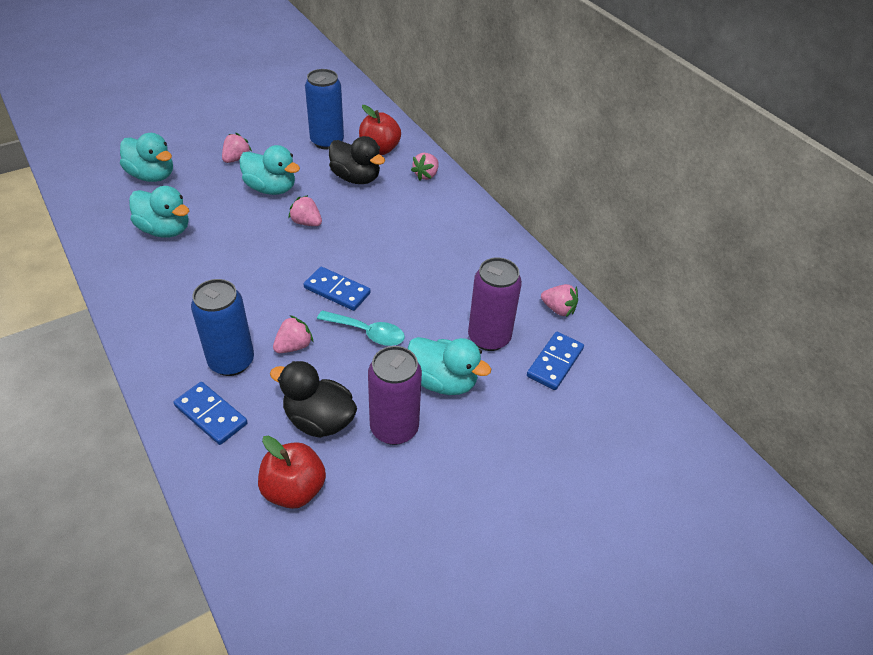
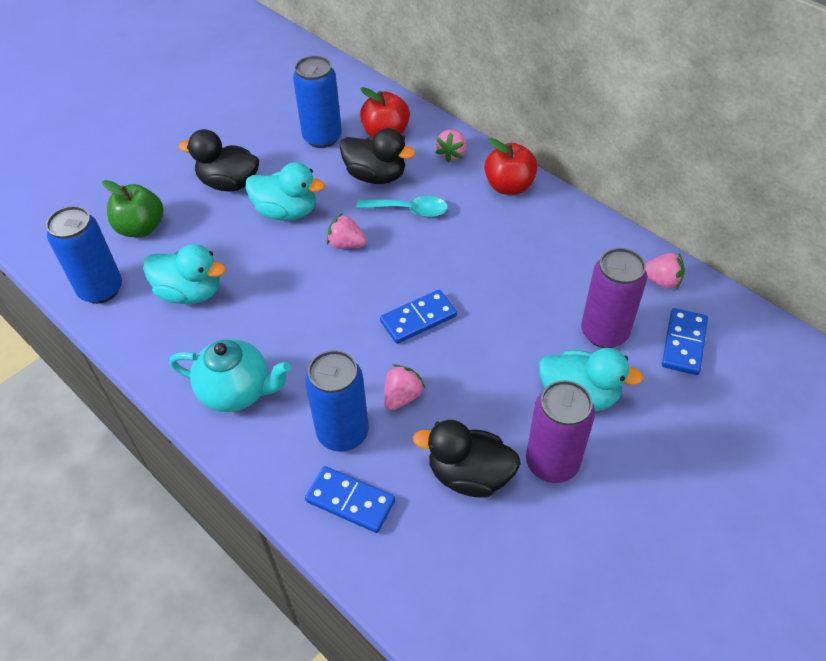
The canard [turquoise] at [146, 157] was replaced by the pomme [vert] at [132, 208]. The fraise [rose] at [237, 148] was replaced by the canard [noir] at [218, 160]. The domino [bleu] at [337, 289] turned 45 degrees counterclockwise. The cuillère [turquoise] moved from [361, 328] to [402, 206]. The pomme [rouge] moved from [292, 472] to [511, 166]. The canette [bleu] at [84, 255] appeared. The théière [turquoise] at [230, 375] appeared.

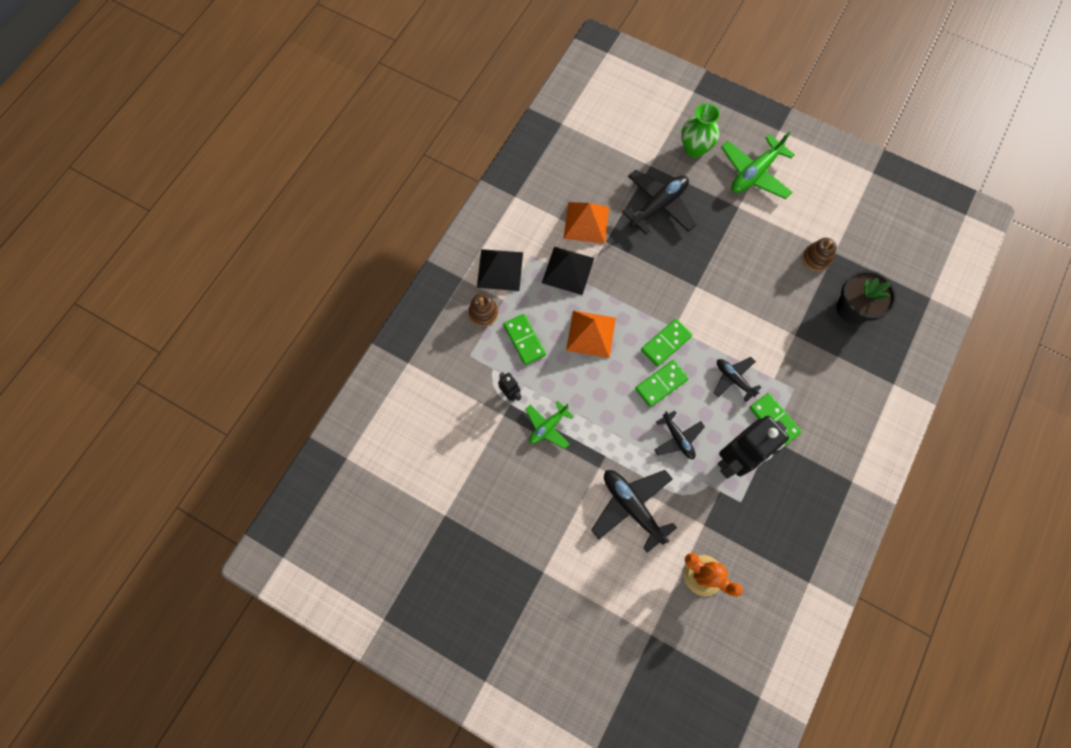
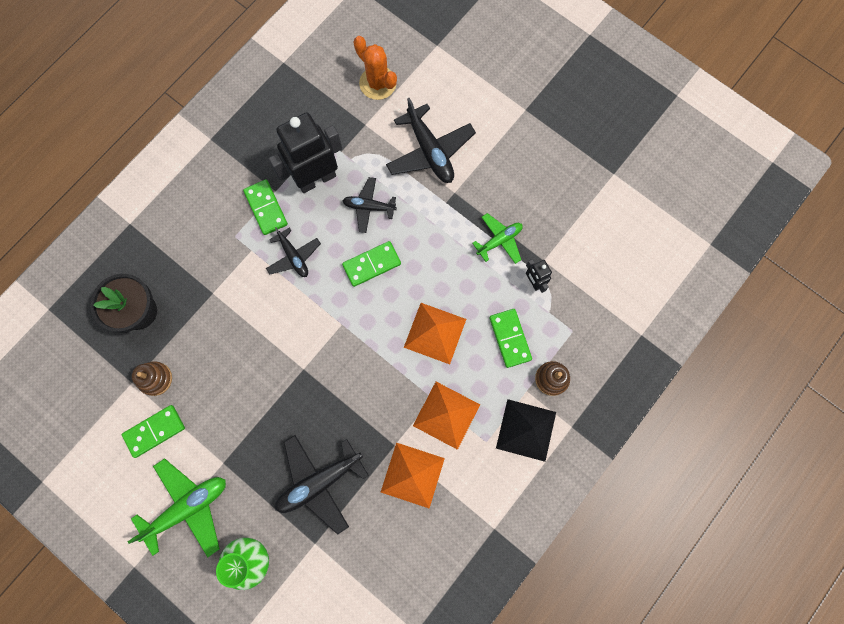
The pyramide [noir] at [568, 271] became the pyramide [orange] at [446, 416]. The domino [vert] moved from [666, 343] to [153, 431]. The avion [noir] at [679, 434] turned 60 degrees counterclockwise.

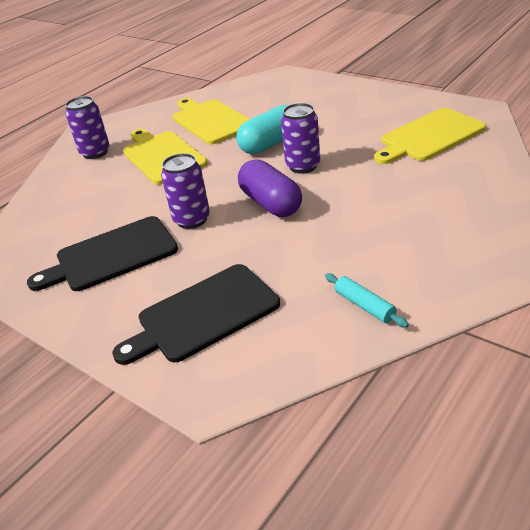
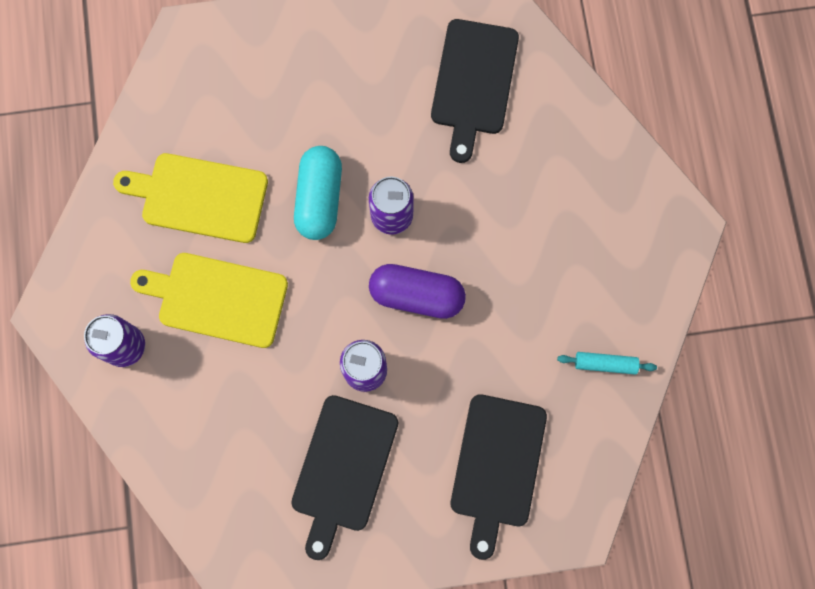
The planche à découper [jaune] at [430, 136] became the planche à découper [noir] at [475, 91].

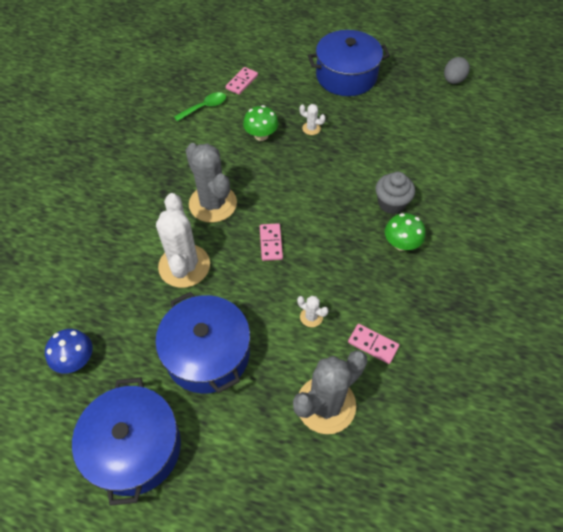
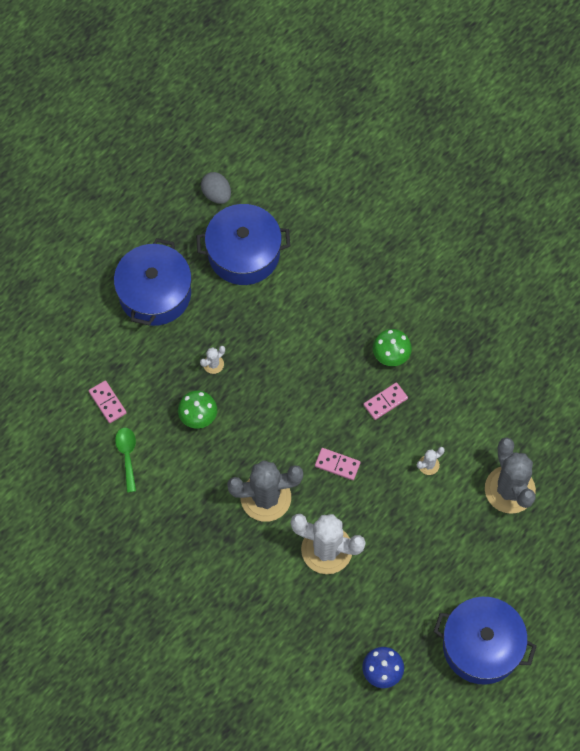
The muffin [gris] at [395, 193] disappeared. The marmite [bleu] moved from [202, 343] to [243, 244]. The domino [rose] moved from [373, 344] to [386, 401].

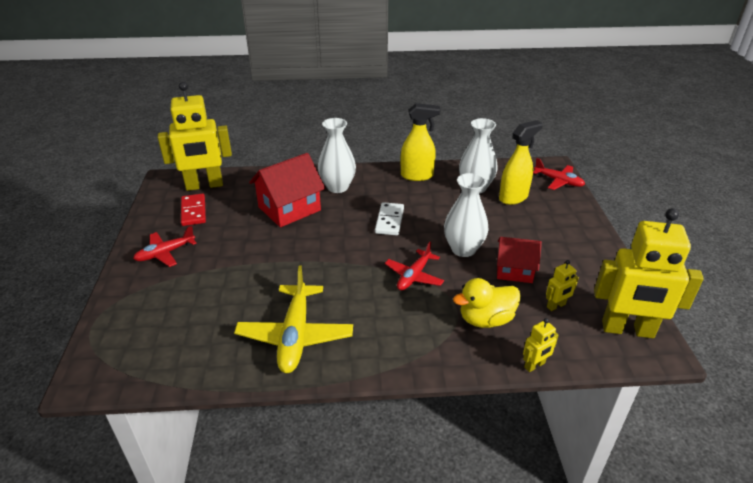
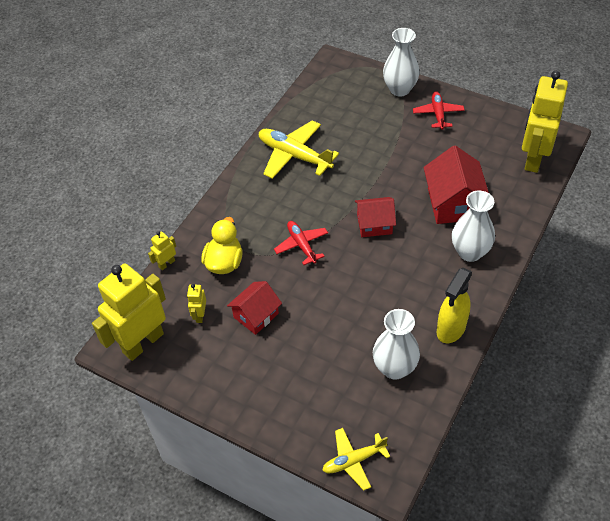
The vaporisateur [jaune] at [521, 162] disappeared. The avion [rouge] at [559, 174] became the avion [jaune] at [356, 459]. The vase [blanc] moved from [466, 215] to [401, 62]. The domino [rouge] at [193, 210] disappeared. The domino [blanc] at [389, 218] disappeared. The robot [jaune] at [541, 345] turned 45 degrees clockwise. The maison [rouge] at [375, 217] appeared.

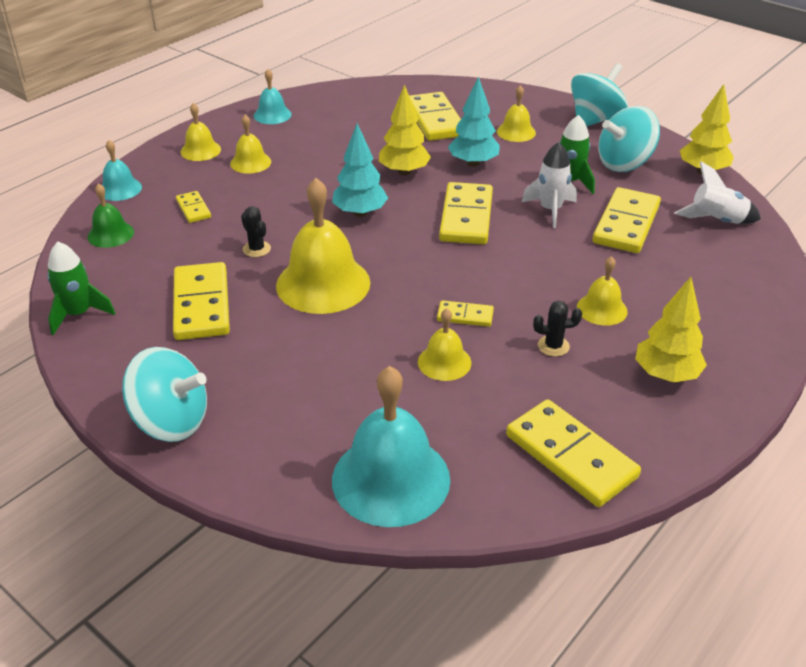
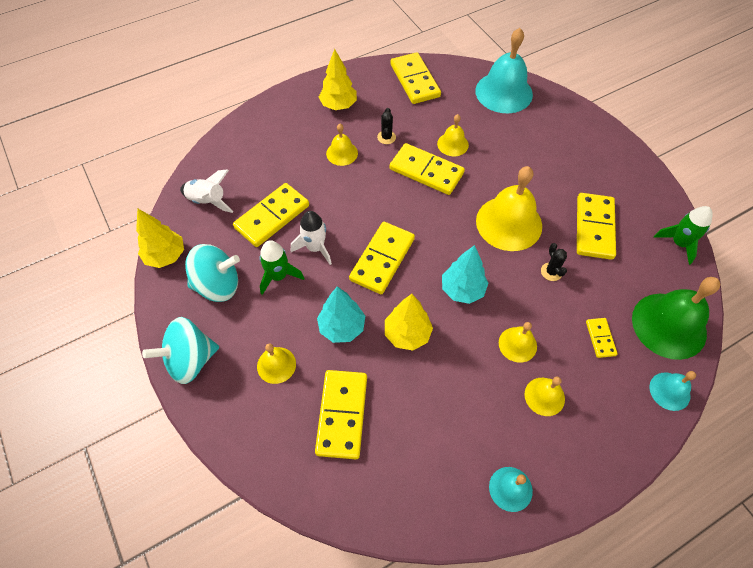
The cloche [jaune] moved from [201, 132] to [518, 342]. The cloche [vert] at [111, 215] changed to 1.93 times the size. The domino [jaune] at [465, 313] changed to 1.98 times the size. The cactus [noir] at [557, 329] turned 75 degrees clockwise. The toupie [turquoise] at [164, 394] disappeared.

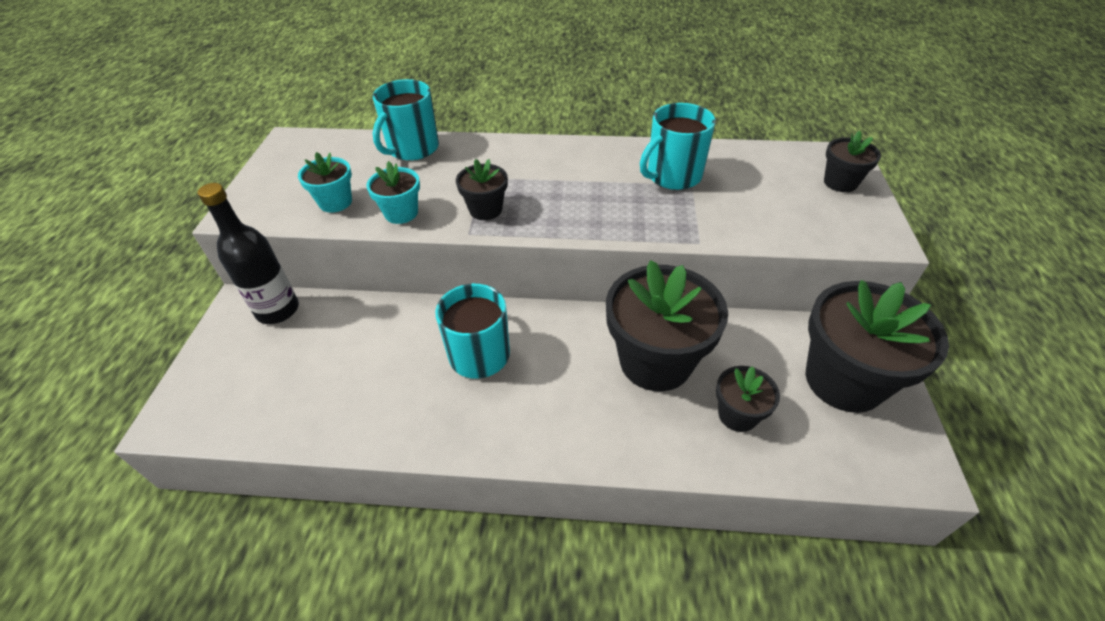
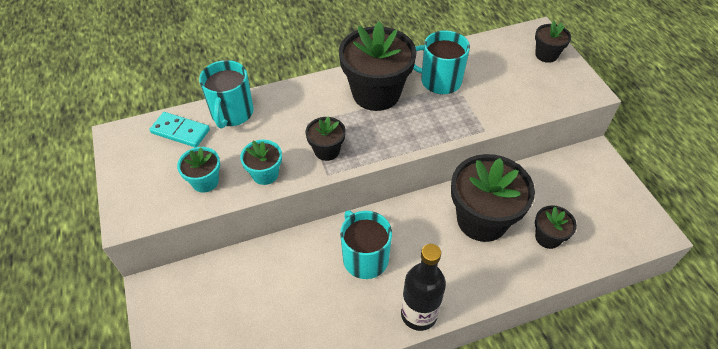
The tasse [turquoise] at [678, 146] turned 75 degrees clockwise. The bouteille [noir] moved from [248, 253] to [423, 287]. The pot de fleurs [noir] moved from [877, 346] to [378, 66]. The domino [turquoise] at [179, 130] appeared.

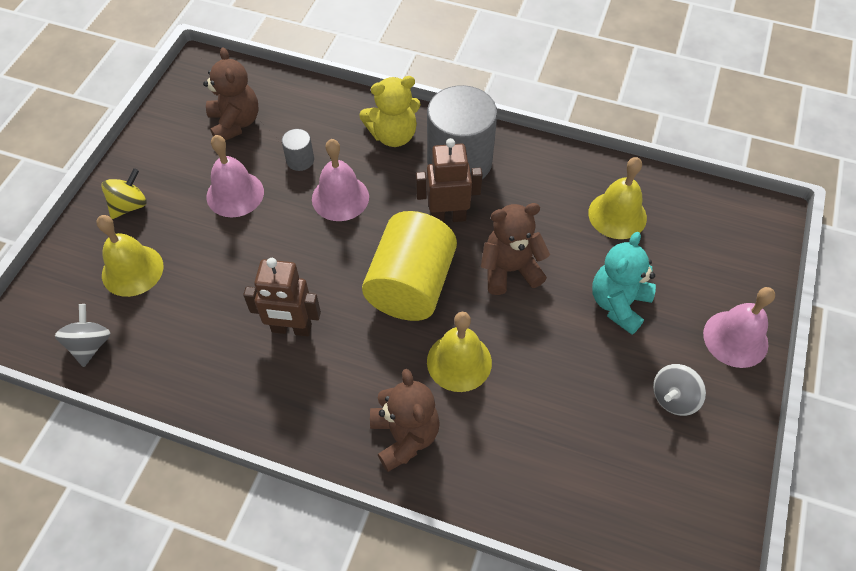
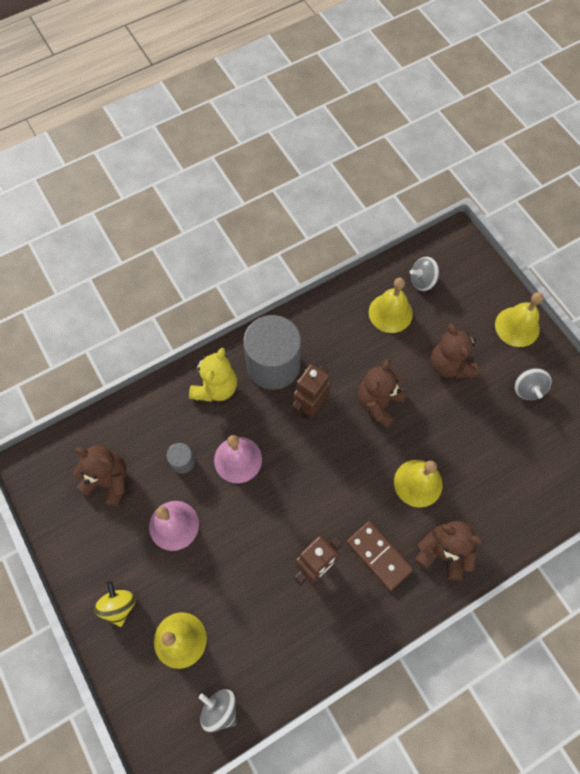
The cylindre [jaune] at [409, 266] disappeared. The ours en peluche [turquoise] at [624, 283] became the ours en peluche [marron] at [454, 351]. The cloche [rose] at [739, 327] became the cloche [jaune] at [519, 319]. The toupie [gris] at [424, 274] appeared. The domino [marron] at [380, 556] appeared.

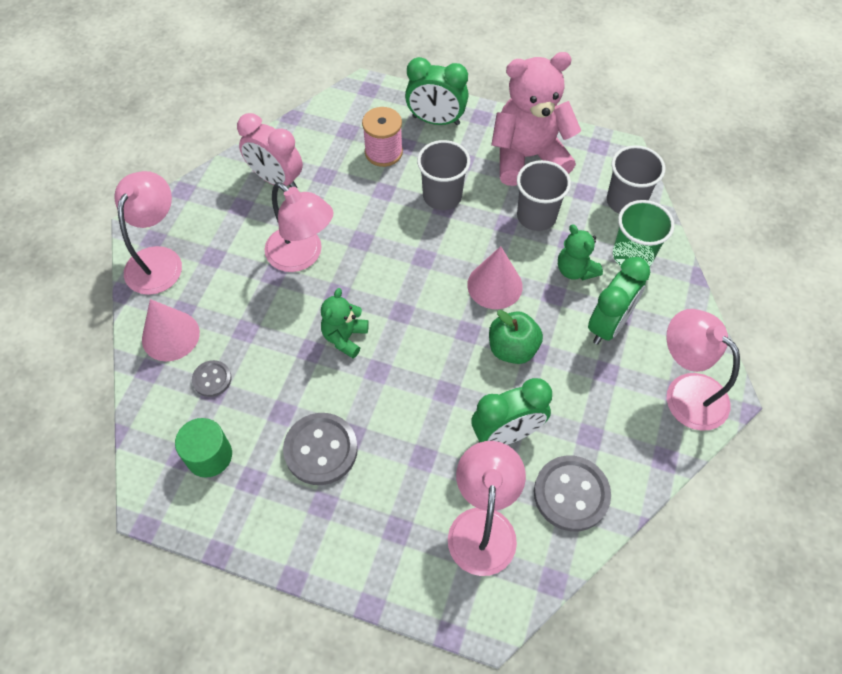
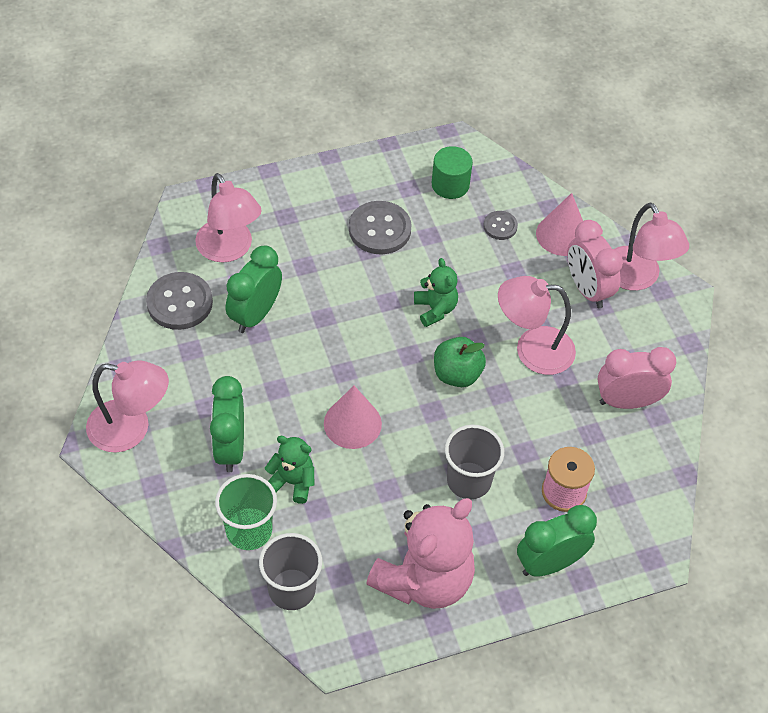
The gobelet [gris] at [544, 195] disappeared. The pomme [vert] moved from [516, 337] to [460, 362]. The réveil [rose] at [595, 264] appeared.

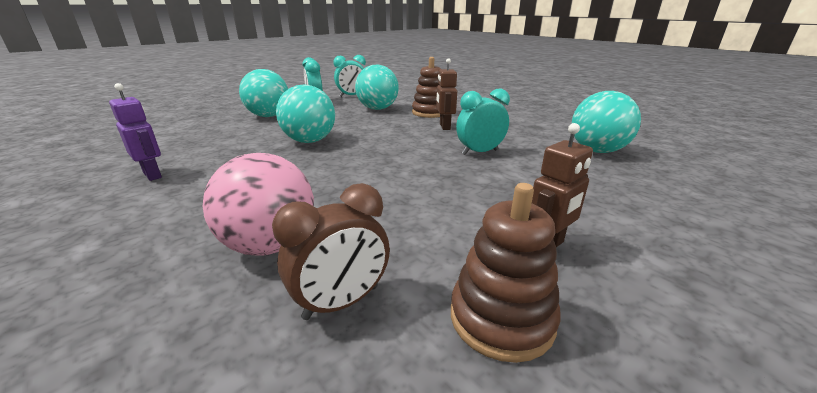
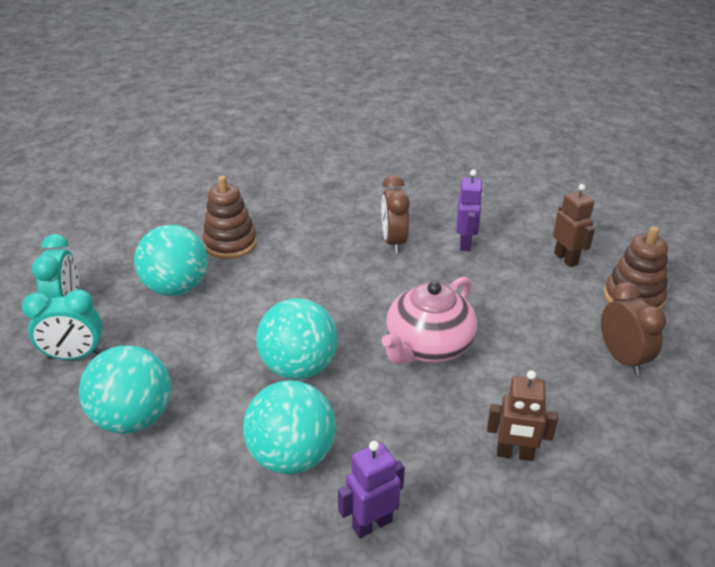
The robot [marron] moved from [446, 94] to [522, 415]. The réveil [turquoise] at [483, 121] became the réveil [marron] at [395, 214]. The balle [turquoise] moved from [606, 122] to [289, 427]. The balle [rose] at [258, 204] disappeared. The robot [violet] at [469, 210] appeared. The théière [rose] at [429, 321] appeared.

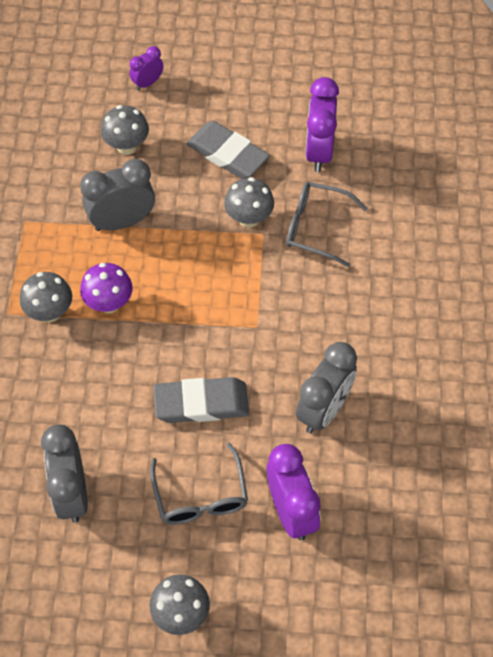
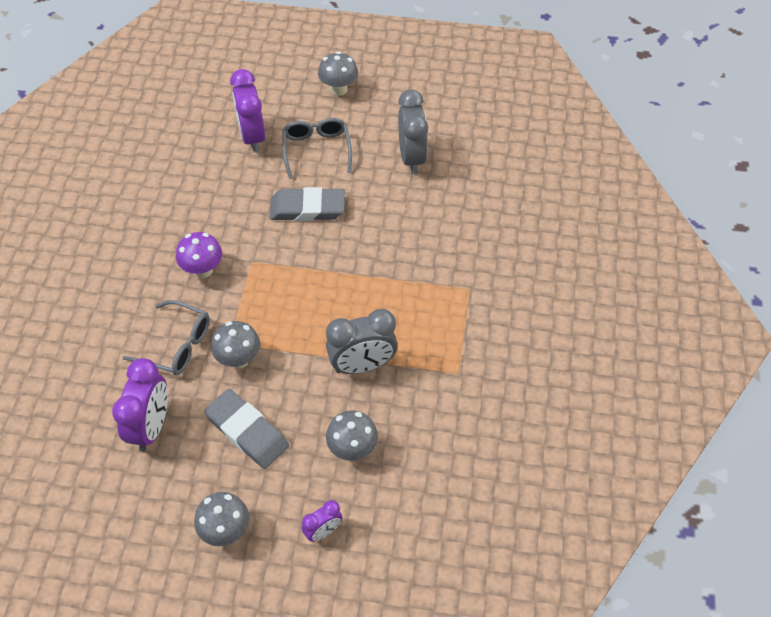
The champignon [violet] moved from [106, 288] to [199, 255]. The champignon [gris] moved from [46, 297] to [221, 519]. The réveil [gris] at [326, 387] disappeared.

